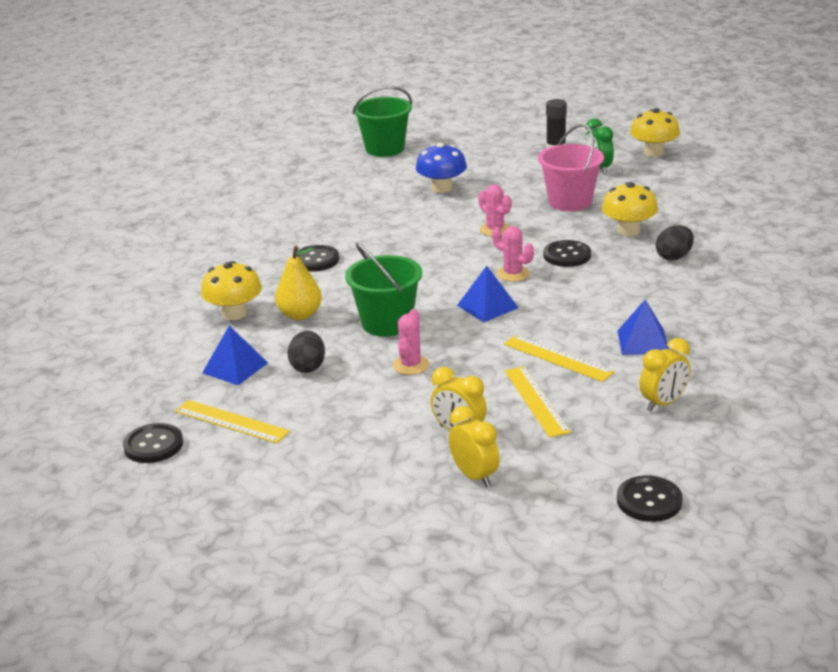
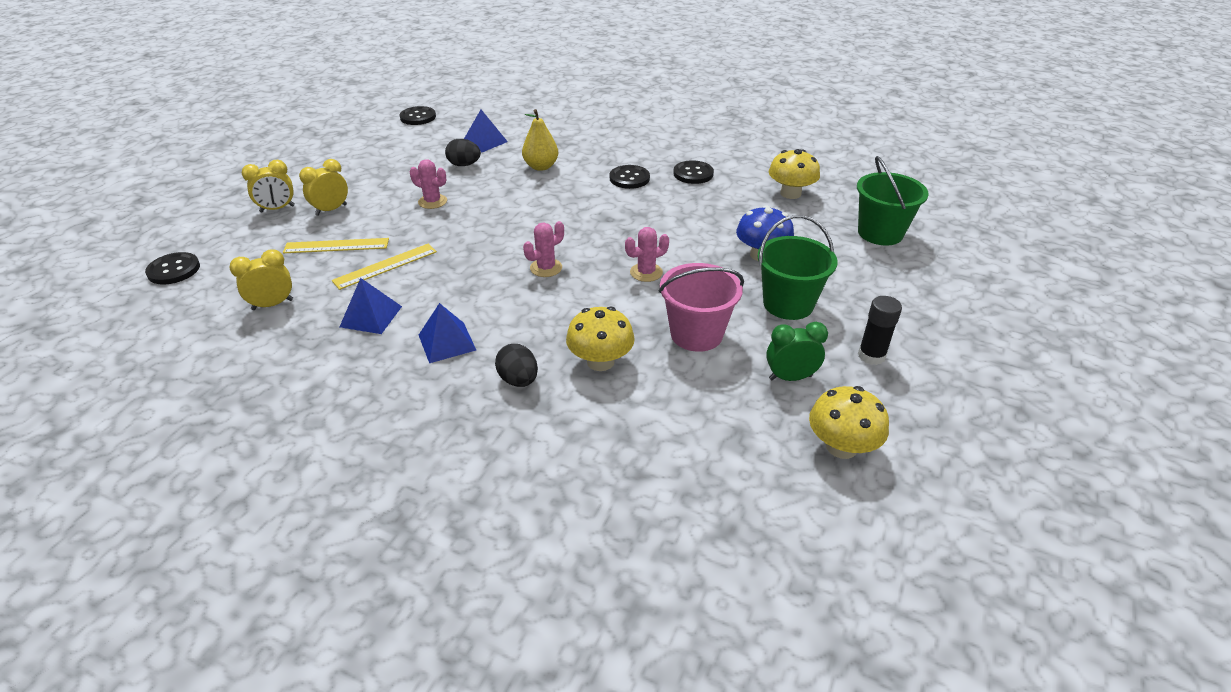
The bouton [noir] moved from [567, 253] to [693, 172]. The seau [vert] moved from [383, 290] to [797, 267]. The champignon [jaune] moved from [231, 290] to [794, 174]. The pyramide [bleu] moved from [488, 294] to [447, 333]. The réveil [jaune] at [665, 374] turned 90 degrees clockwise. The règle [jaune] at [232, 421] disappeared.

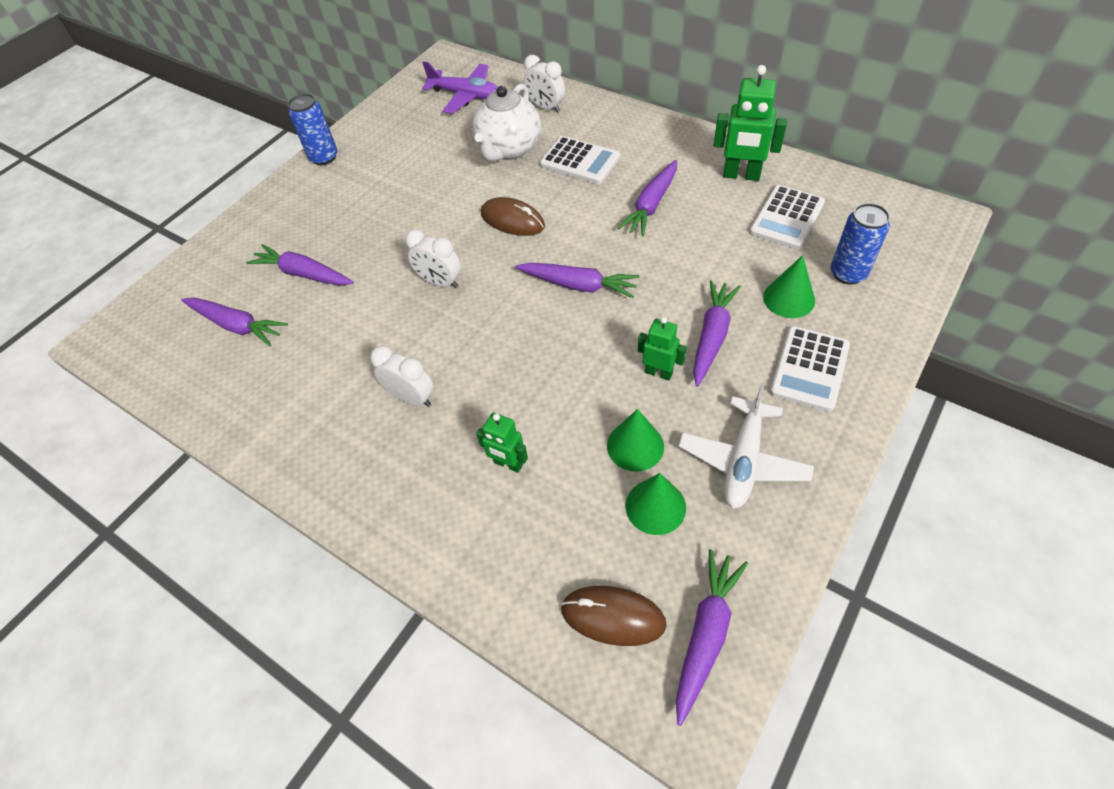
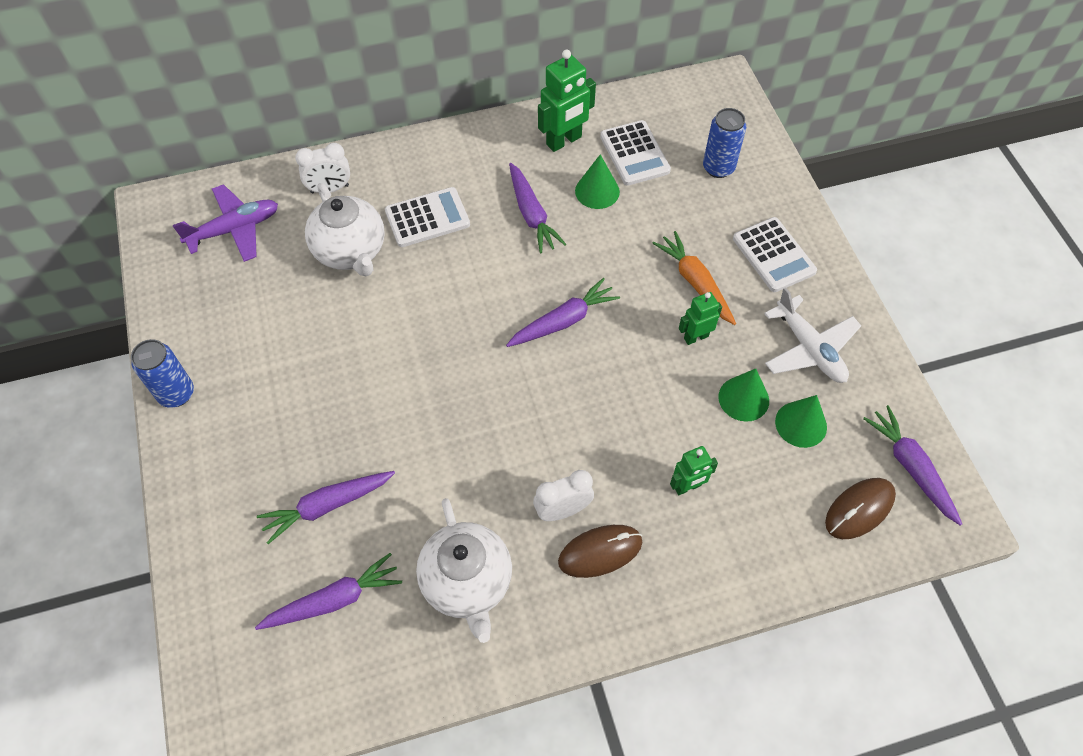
The souris [marron] moved from [513, 216] to [600, 551]. The réveil [blanc] at [433, 258] disappeared. The cône [vert] moved from [789, 286] to [597, 181]. The carotte [violet] at [717, 333] became the carotte [orange] at [694, 278]. The théière [blanc] at [464, 570] appeared.

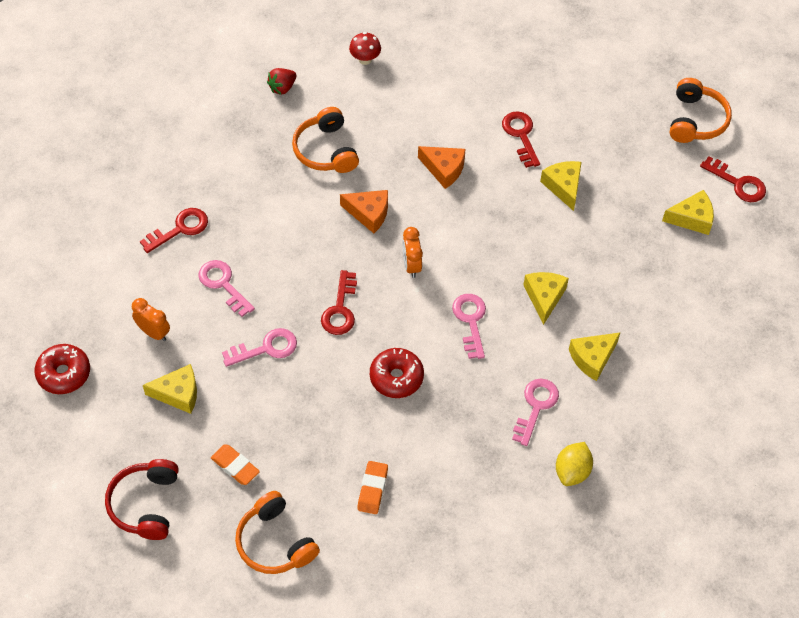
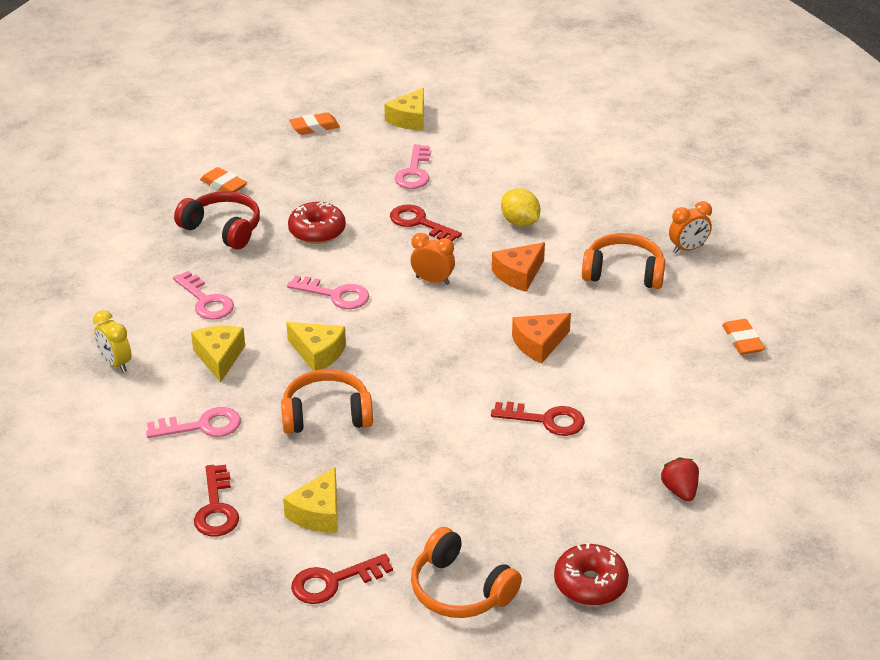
The champignon [rouge] at [365, 48] was replaced by the gomme [orange] at [743, 337]. The fraise [rouge] moved from [281, 81] to [680, 479]. The fromage [jaune] at [561, 186] disappeared. The clé [rouge] moved from [174, 230] to [216, 500]. The clé [rose] moved from [227, 288] to [193, 422]. The réveil [orange] moved from [151, 319] to [690, 227]. The beignet [rouge] moved from [62, 369] to [591, 574]. The citron [jaune] moved from [574, 464] to [520, 207]. The casque audio [rouge] moved from [142, 499] to [217, 220]. The casque audio [orange] moved from [277, 532] to [327, 401]. The réveil [jaune] at [112, 341] appeared.

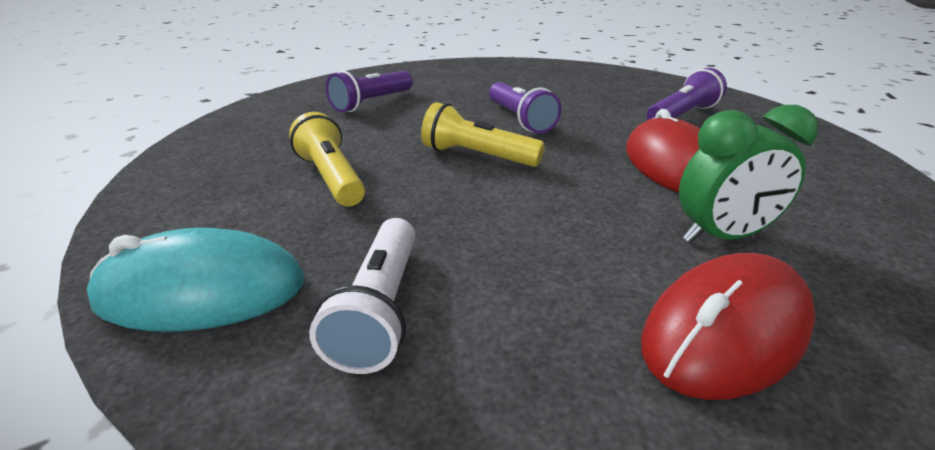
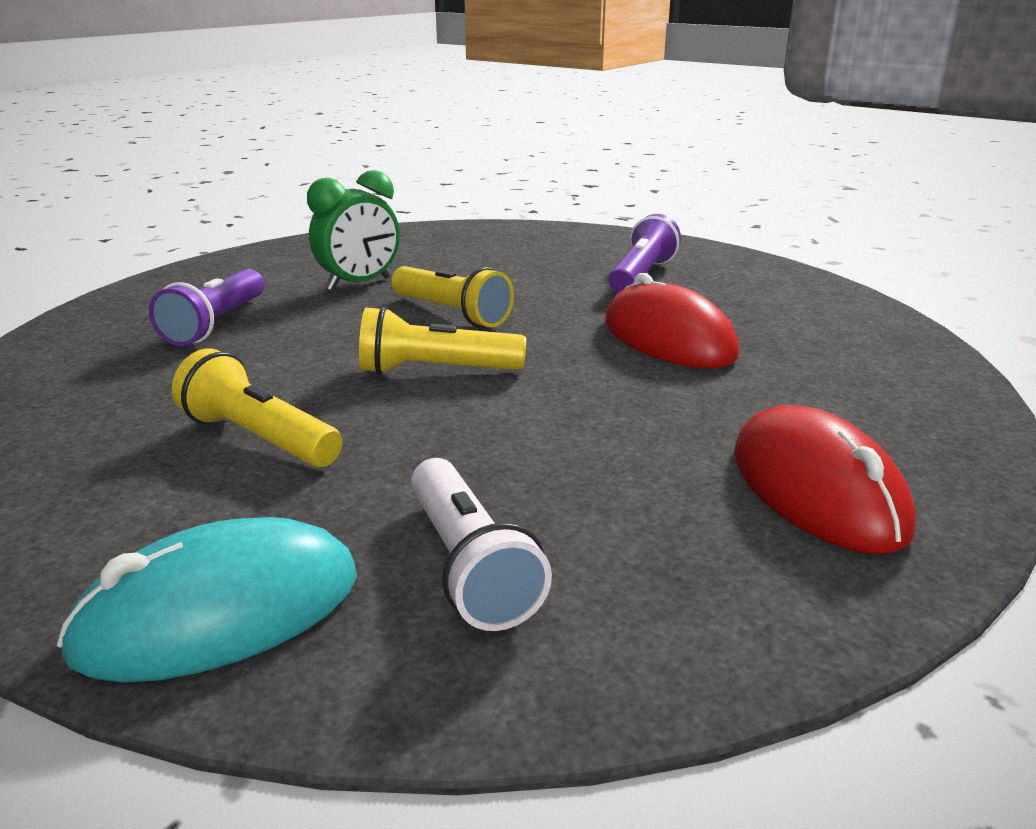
The lampe de poche [violet] at [525, 108] became the lampe de poche [jaune] at [452, 296]. The réveil [vert] moved from [748, 174] to [353, 230]. The souris [rouge] at [728, 326] turned 45 degrees counterclockwise.

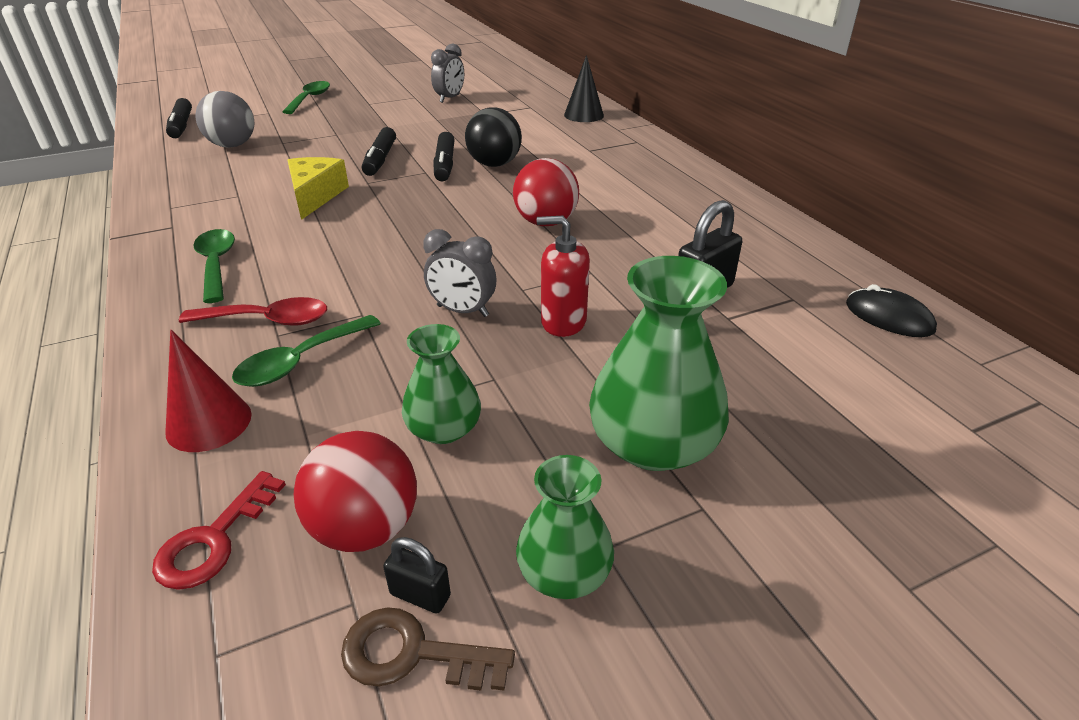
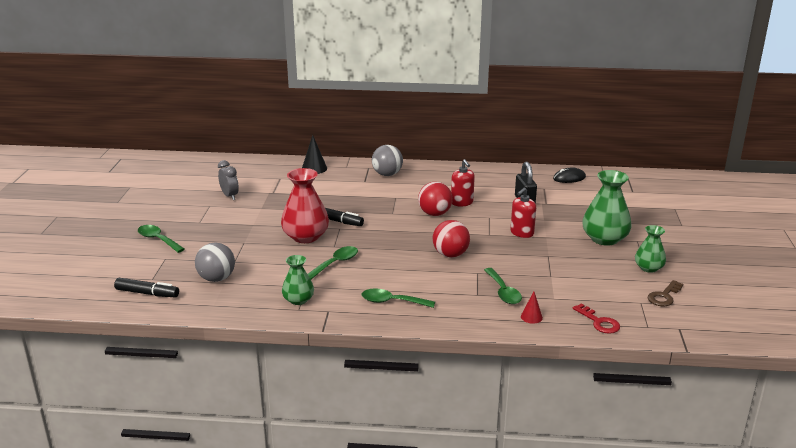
The balle [noir] at [493, 137] disappeared. The feutre [noir] at [379, 151] was replaced by the vase [rouge] at [305, 205]. The fromage [jaune] at [318, 188] was replaced by the cuillère [vert] at [333, 262]. The réveil [gris] at [460, 273] disappeared. The cuillère [rouge] at [253, 311] disappeared. The vase [vert] moved from [441, 384] to [298, 280]. The cône [rouge] at [208, 391] changed to 0.62 times the size. The balle [rouge] moved from [355, 491] to [451, 238]. The cadenas [noir] at [417, 575] disappeared. The balle [gris] at [387, 160] appeared. The distributeur de savon [rouge] at [463, 182] appeared.

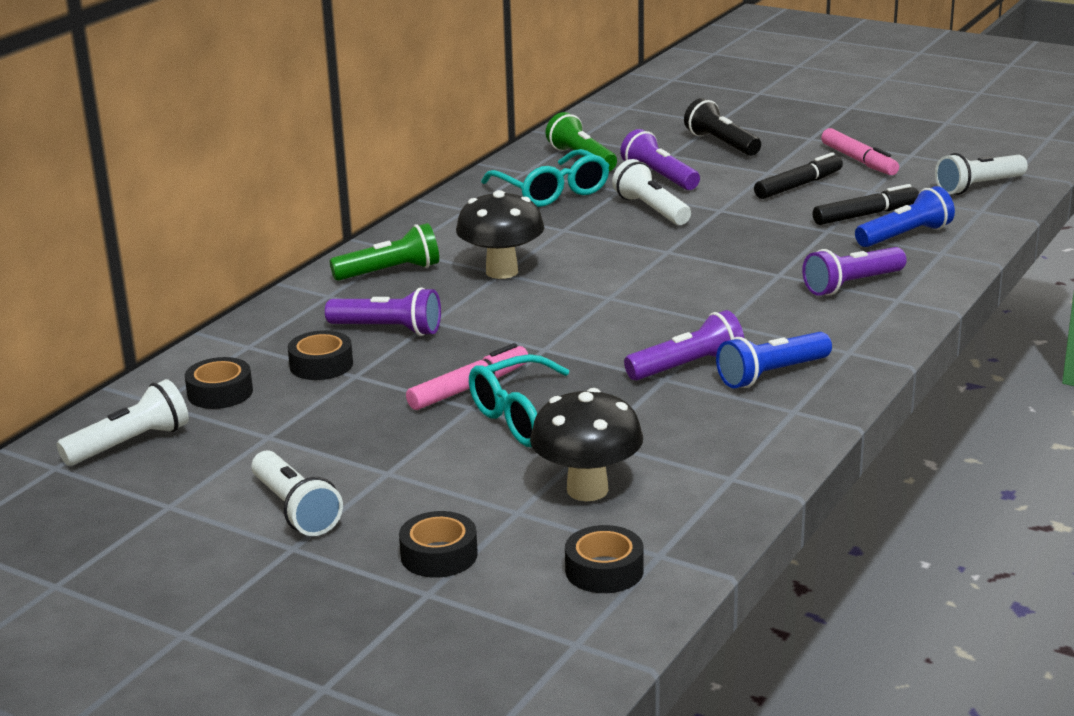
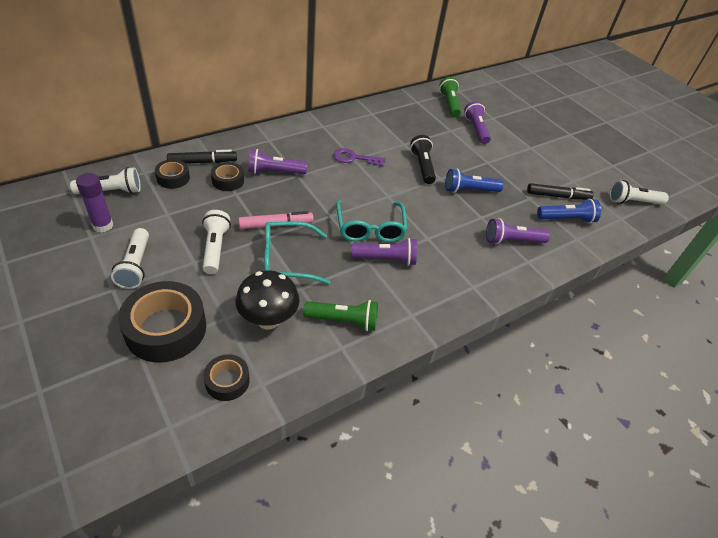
The lampe de poche [noir] moved from [722, 127] to [423, 159]. The feutre [rose] at [860, 151] disappeared. The lunettes [turquoise] moved from [545, 178] to [371, 221]. The feutre [noir] moved from [798, 175] to [202, 157]. The lampe de poche [blanc] moved from [651, 192] to [216, 242]. The champignon [noir] at [500, 234] was replaced by the clé [violet] at [359, 157]. The lampe de poche [vert] moved from [384, 252] to [340, 315]. The lampe de poche [violet] at [383, 311] turned 135 degrees clockwise. The lampe de poche [bleu] moved from [774, 360] to [474, 181]. The ruban adhésif [noir] at [438, 544] changed to 1.91 times the size. The bâton de colle [violet] at [94, 203] appeared.

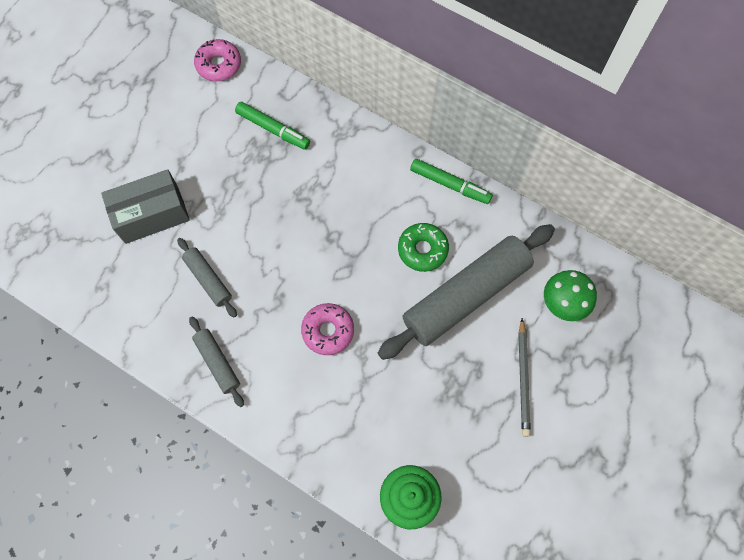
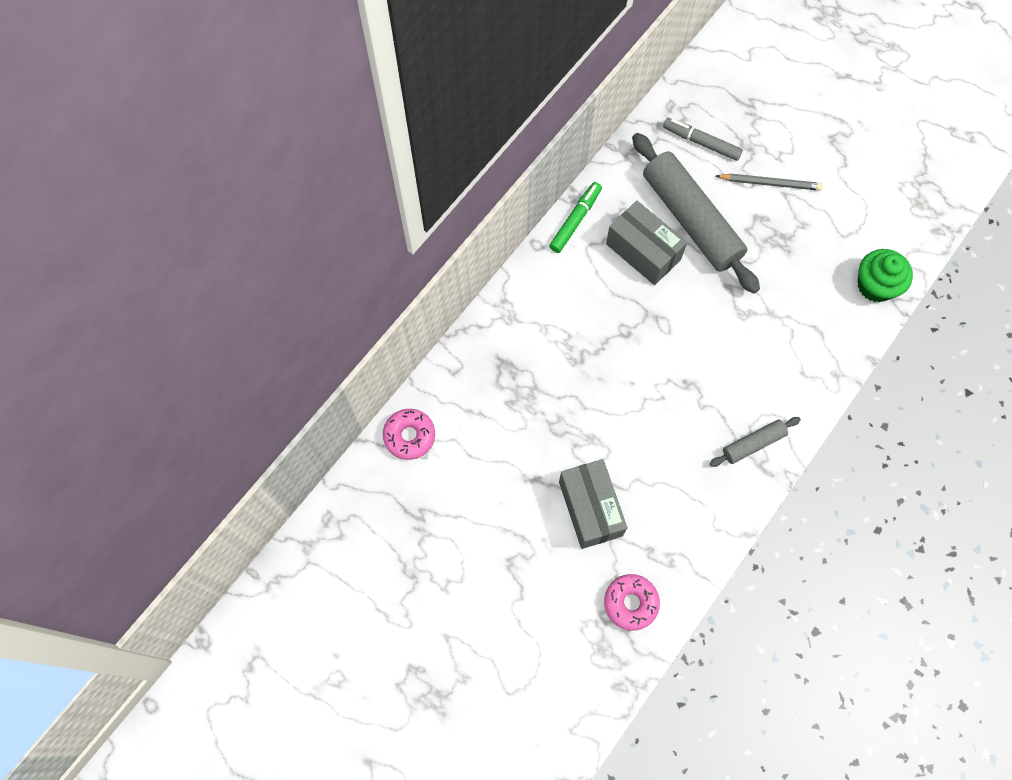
The feutre [vert] at [272, 126] disappeared. The beignet [vert] at [423, 247] was replaced by the boîte [gris] at [646, 243]. The rouleau à pâtisserie [gris] at [207, 277] disappeared. The champignon [vert] at [570, 295] was replaced by the feutre [gris] at [703, 139]. The beignet [rose] moved from [327, 329] to [632, 602].

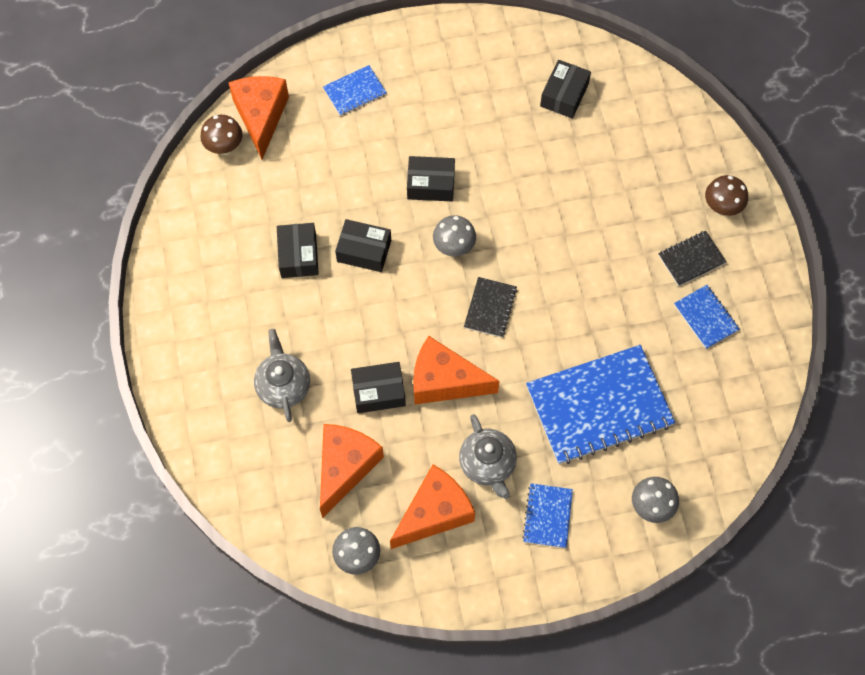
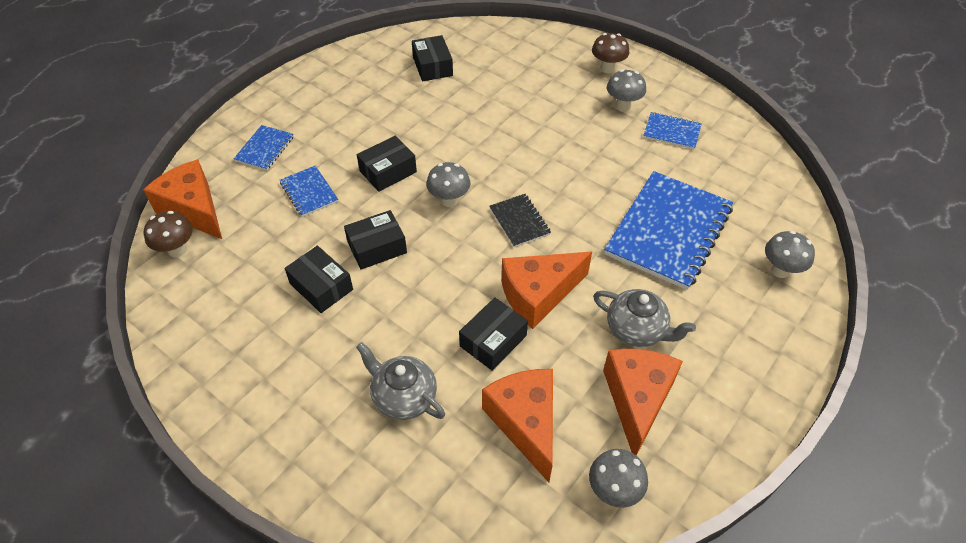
The carnet [noir] at [692, 258] was replaced by the champignon [gris] at [626, 90]. The carnet [bleu] moved from [547, 515] to [309, 191].

